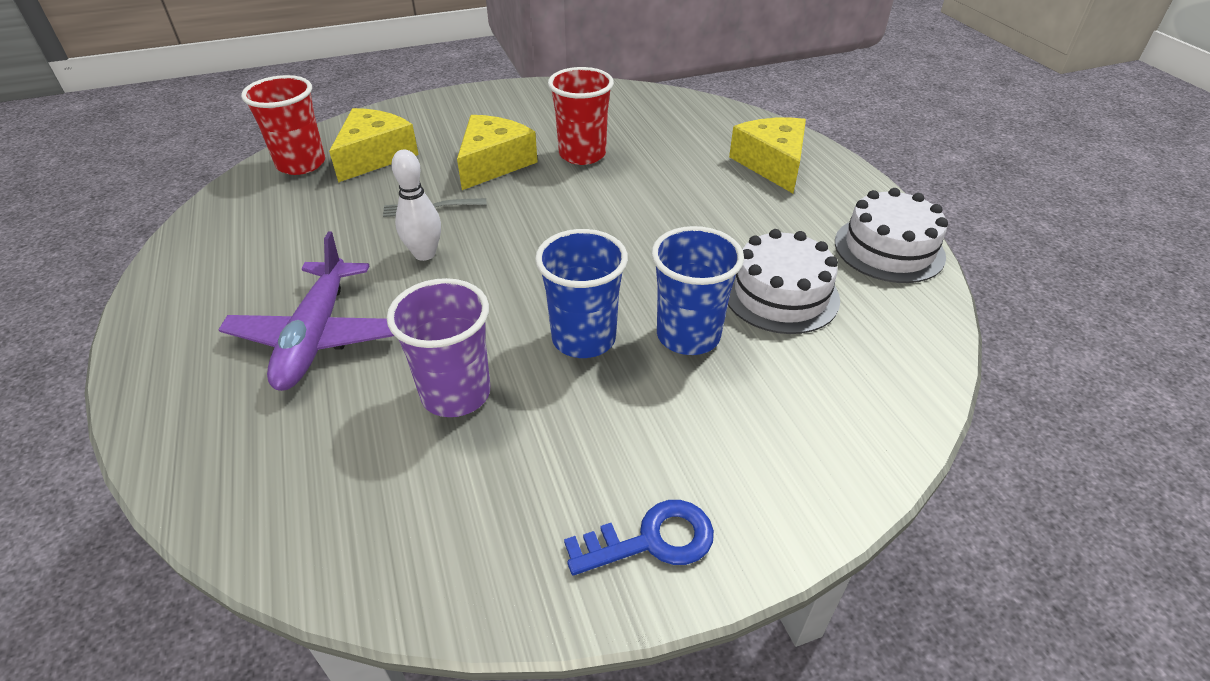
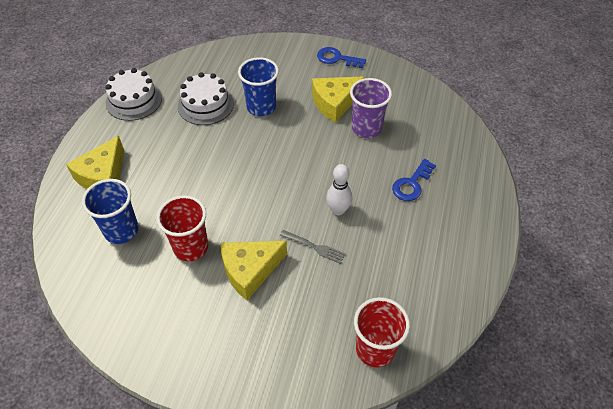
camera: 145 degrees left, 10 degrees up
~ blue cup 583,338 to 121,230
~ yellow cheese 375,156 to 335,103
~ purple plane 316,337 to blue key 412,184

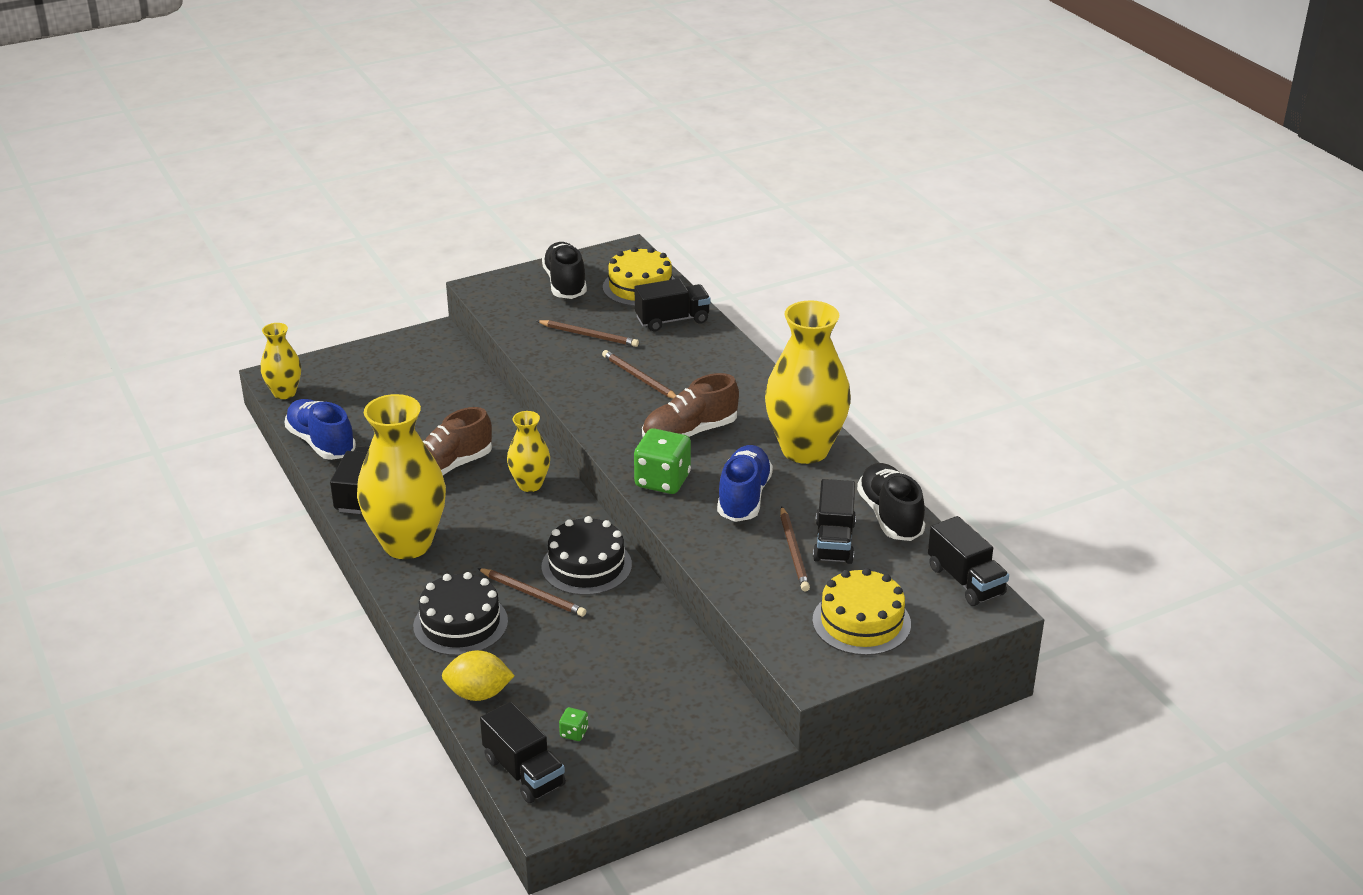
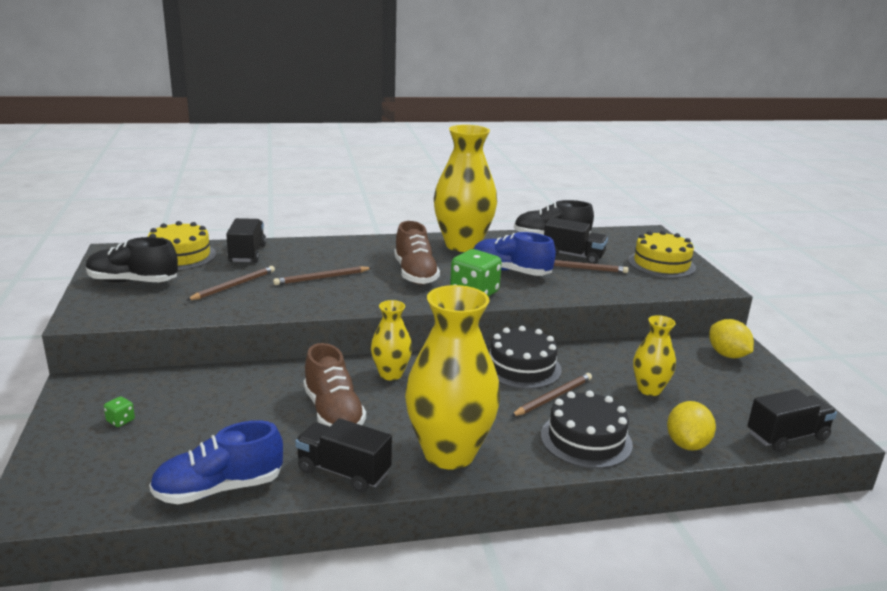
camera: 75 degrees left, 10 degrees down
~ green dice 574,733 to 120,421
~ yellow vase 284,393 to 649,389
+ yellow lemon 727,355
- black truck 965,581

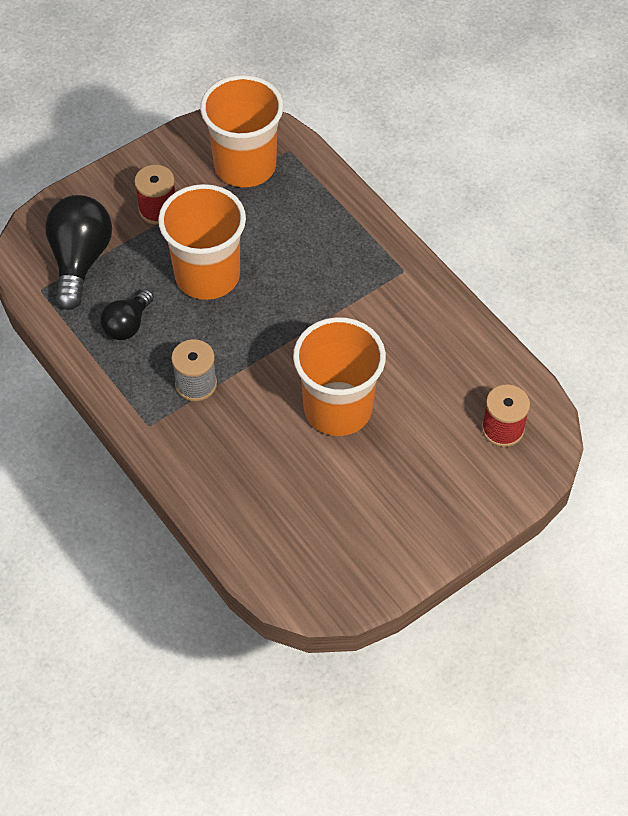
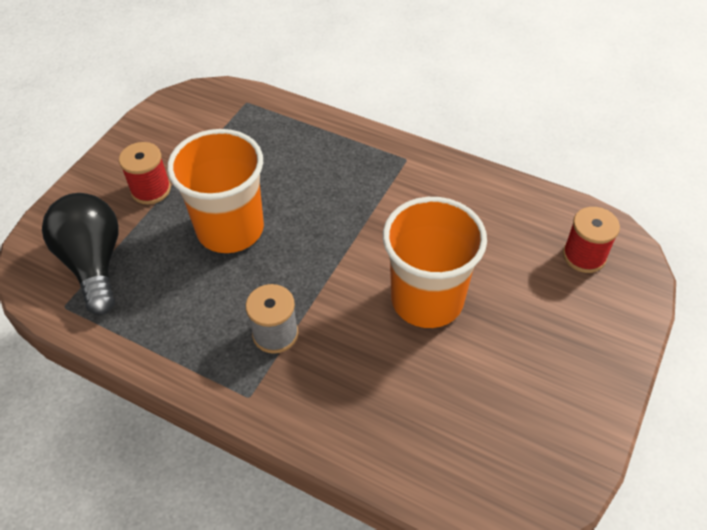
camera: 25 degrees left, 5 degrees down
- black light bulb 128,325
- orange cup 245,166

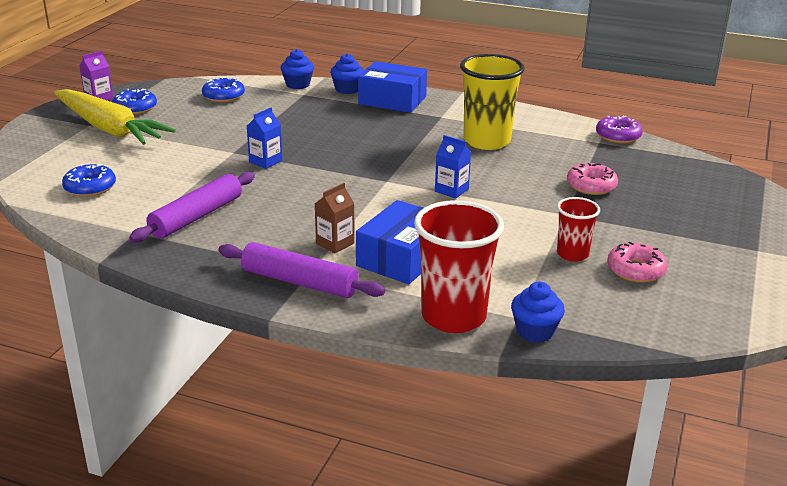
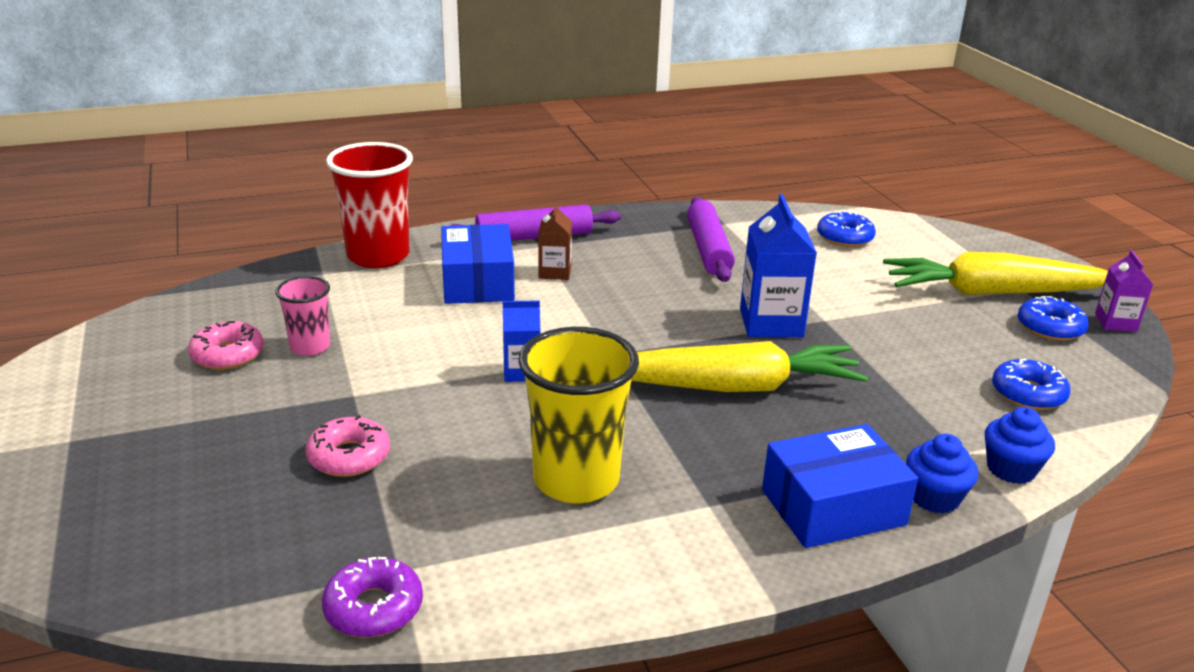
camera: 140 degrees right, 0 degrees up
~ red cup 572,254 to pink cup 310,347
+ yellow carrot 730,387
~ blue carton 265,161 = 771,323 x1.71
- blue cupcake 535,331

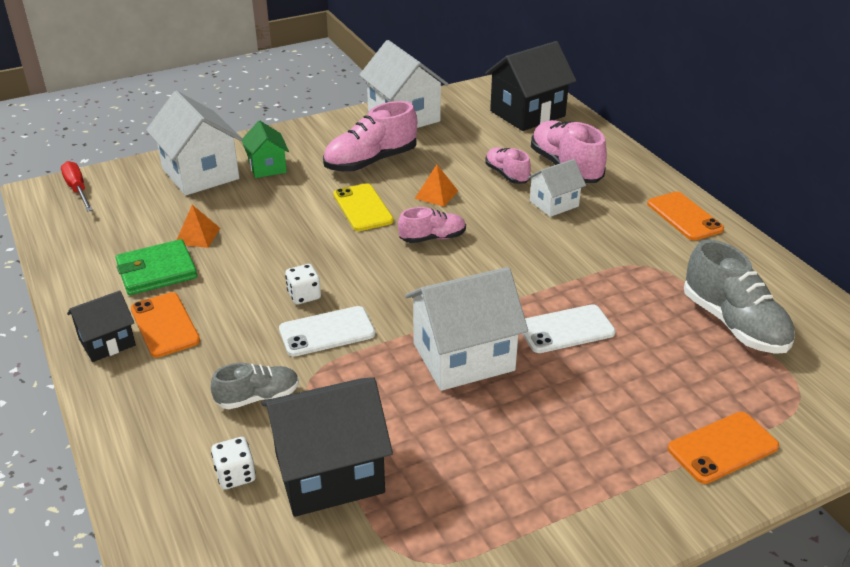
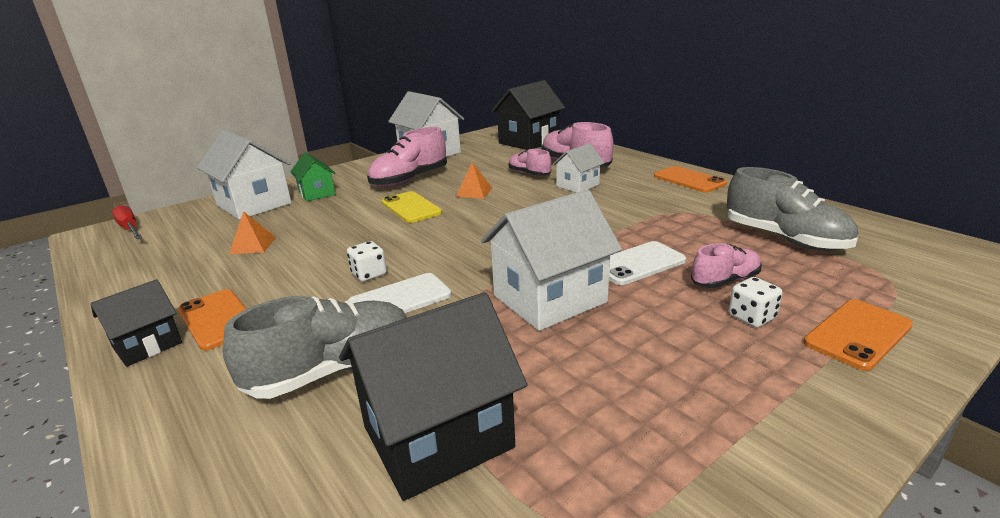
camera: 10 degrees left, 10 degrees down
~ grey shoe 258,397 = 333,370 x1.71
~ pink shoe 432,238 to 725,281
~ white dice 235,475 to 752,317
- green wallet 157,271

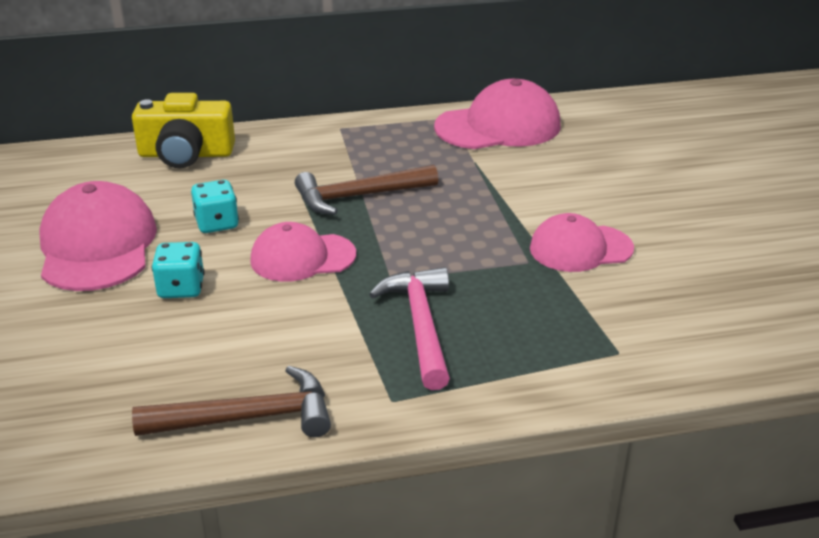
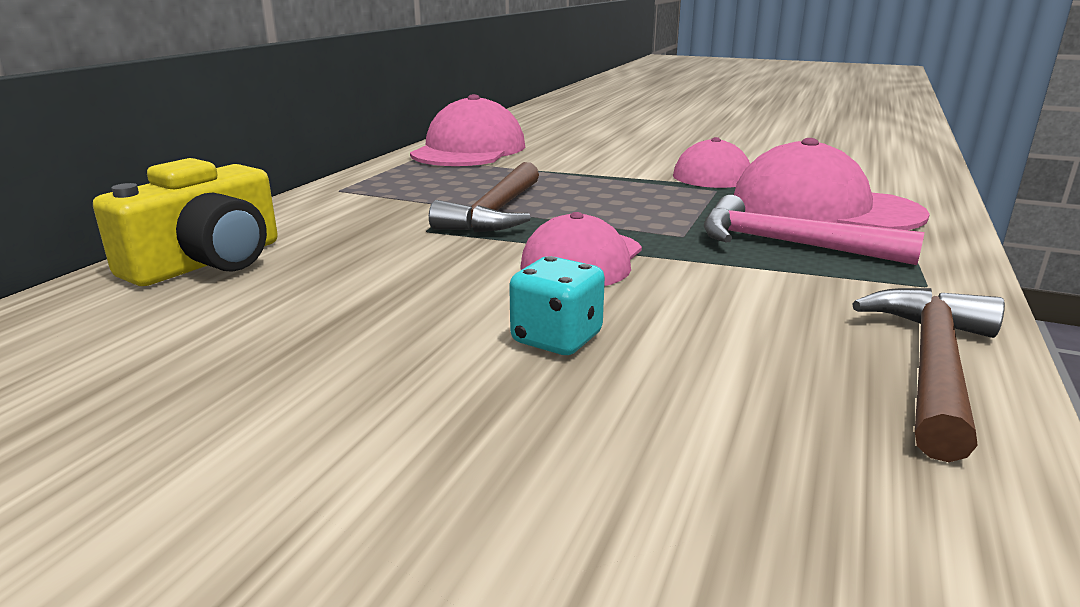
camera: 55 degrees left, 10 degrees down
~ pink cap 97,245 to 824,208
- turquoise dice 217,223

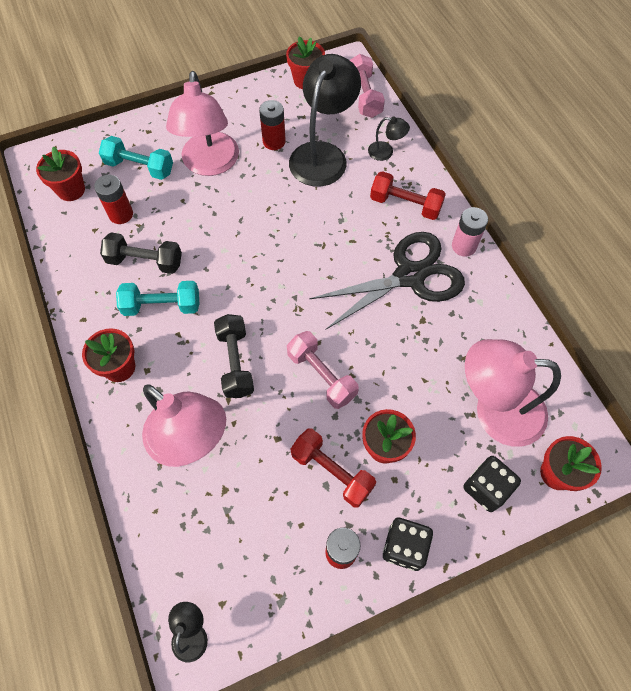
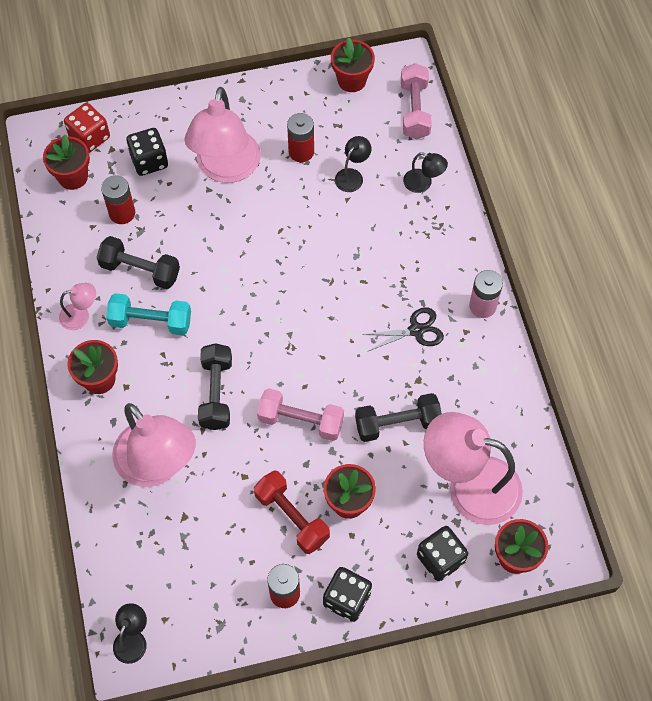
camera: 10 degrees right, 0 degrees up
+ pink lamp 81,315
+ red dice 90,137
~ turquoise dumbbell 139,167 to black dice 149,161
~ pink dumbbell 321,375 = 301,421 45 degrees counterclockwise
~ black lamp 323,154 = 352,175 x0.44
+ black dumbbell 397,424
~ black scissors 410,276 = 416,330 x0.49
- red dumbbell 405,204

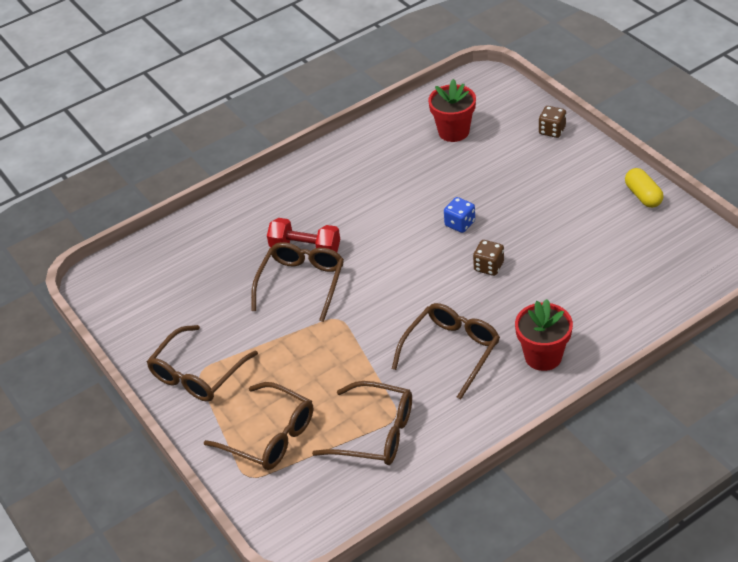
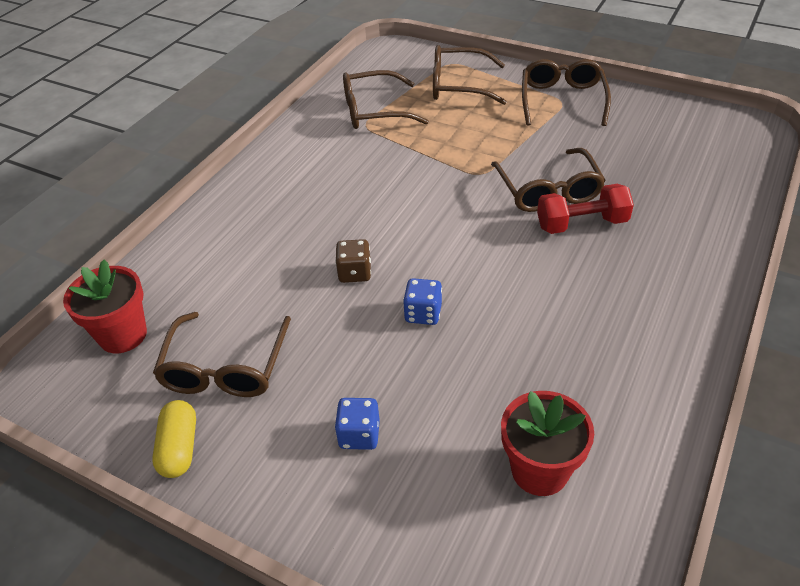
camera: 150 degrees right, 0 degrees up
~ red flower pot 543,356 to 123,335
~ yellow capsule 643,196 = 179,448 45 degrees clockwise
~ brown glasses 451,351 to 225,368
+ blue dice 359,435
- brown dice 552,130

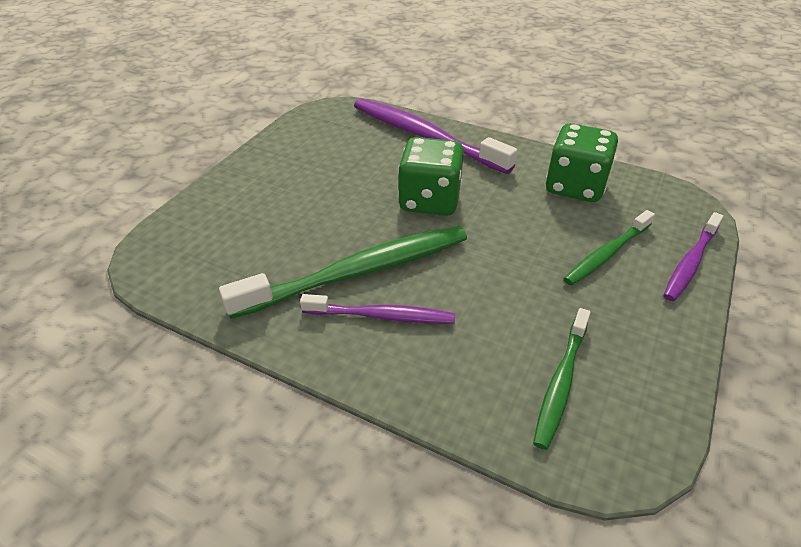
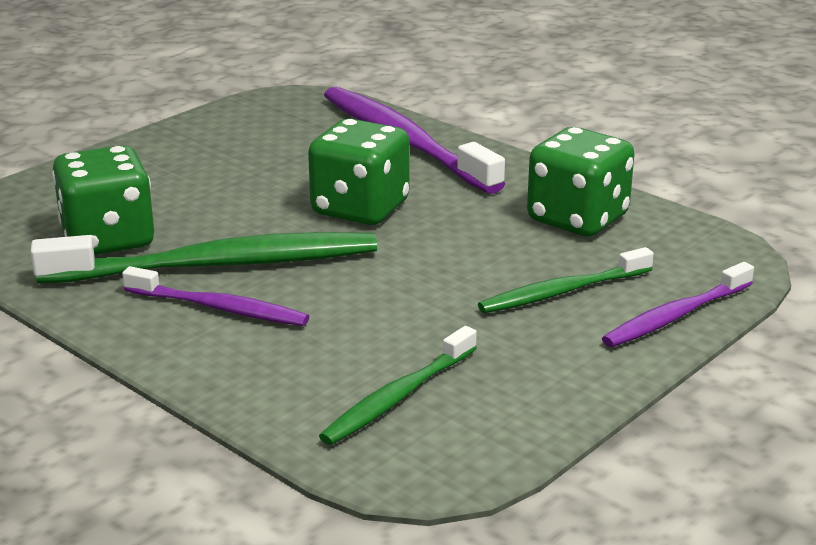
camera: 15 degrees right, 15 degrees down
+ green dice 108,239

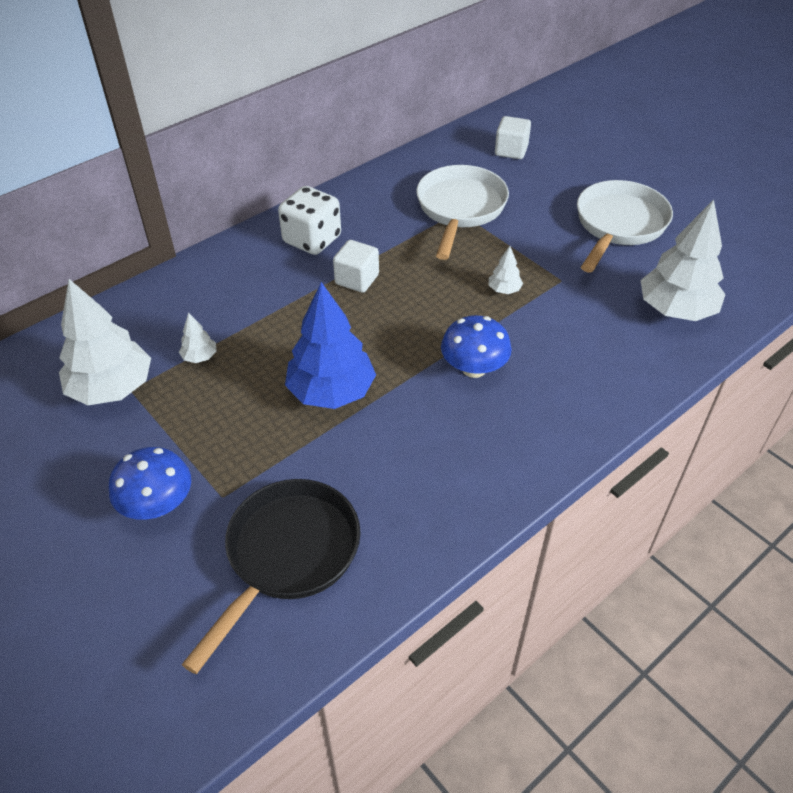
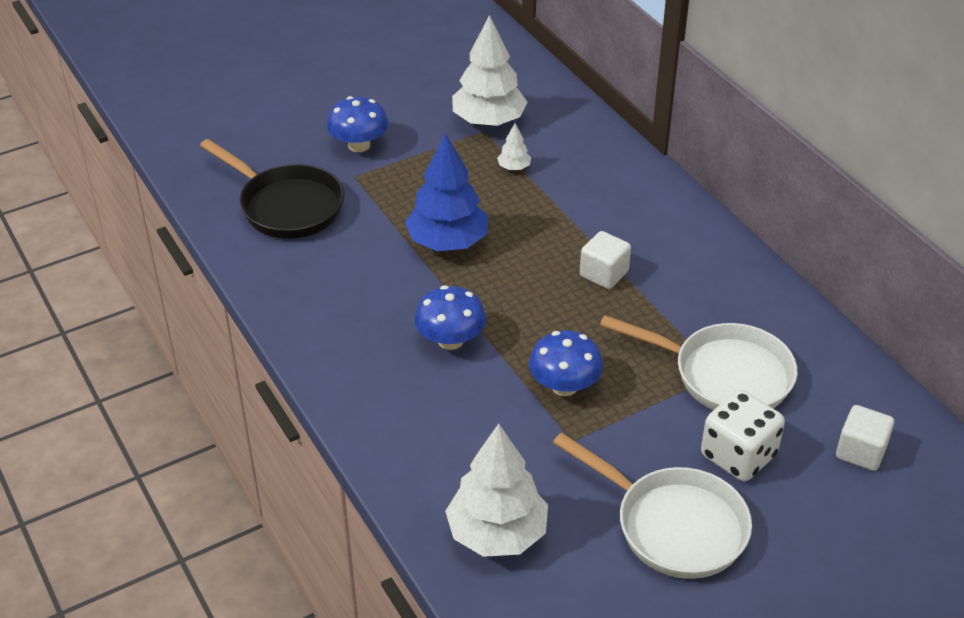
camera: 100 degrees right, 5 degrees down
~ white tree 504,290 to blue mushroom 564,386
~ white dice 312,240 to 738,456

